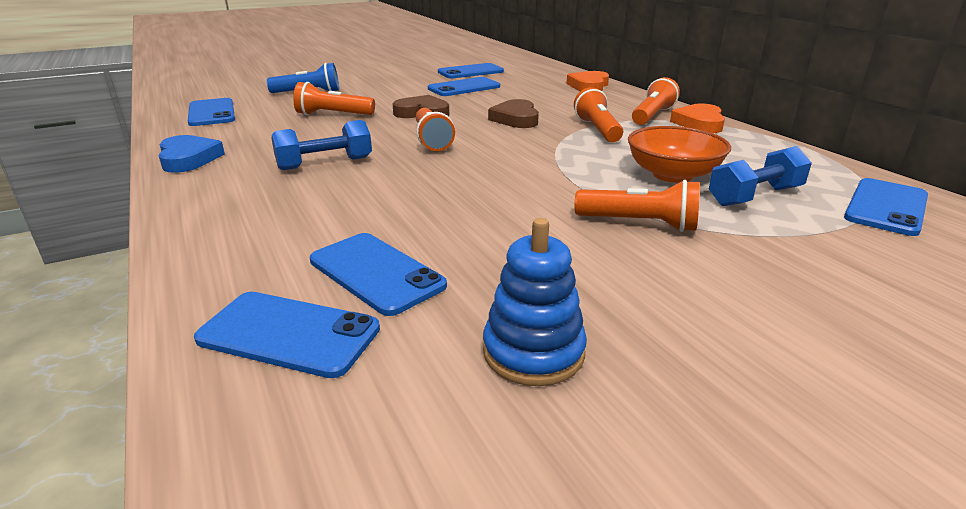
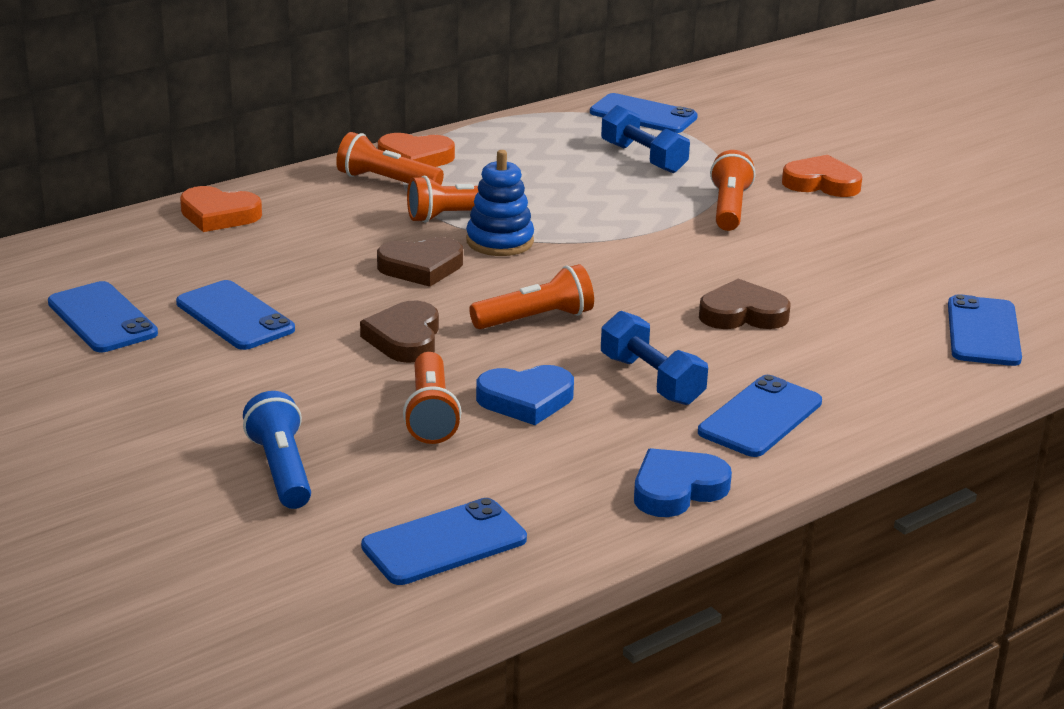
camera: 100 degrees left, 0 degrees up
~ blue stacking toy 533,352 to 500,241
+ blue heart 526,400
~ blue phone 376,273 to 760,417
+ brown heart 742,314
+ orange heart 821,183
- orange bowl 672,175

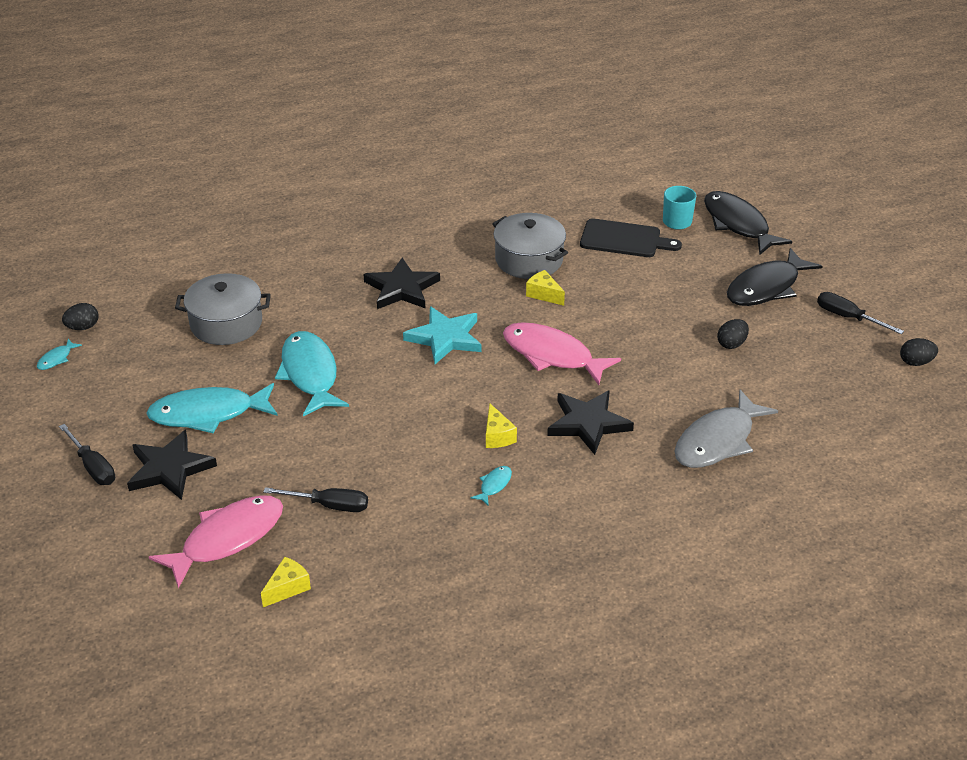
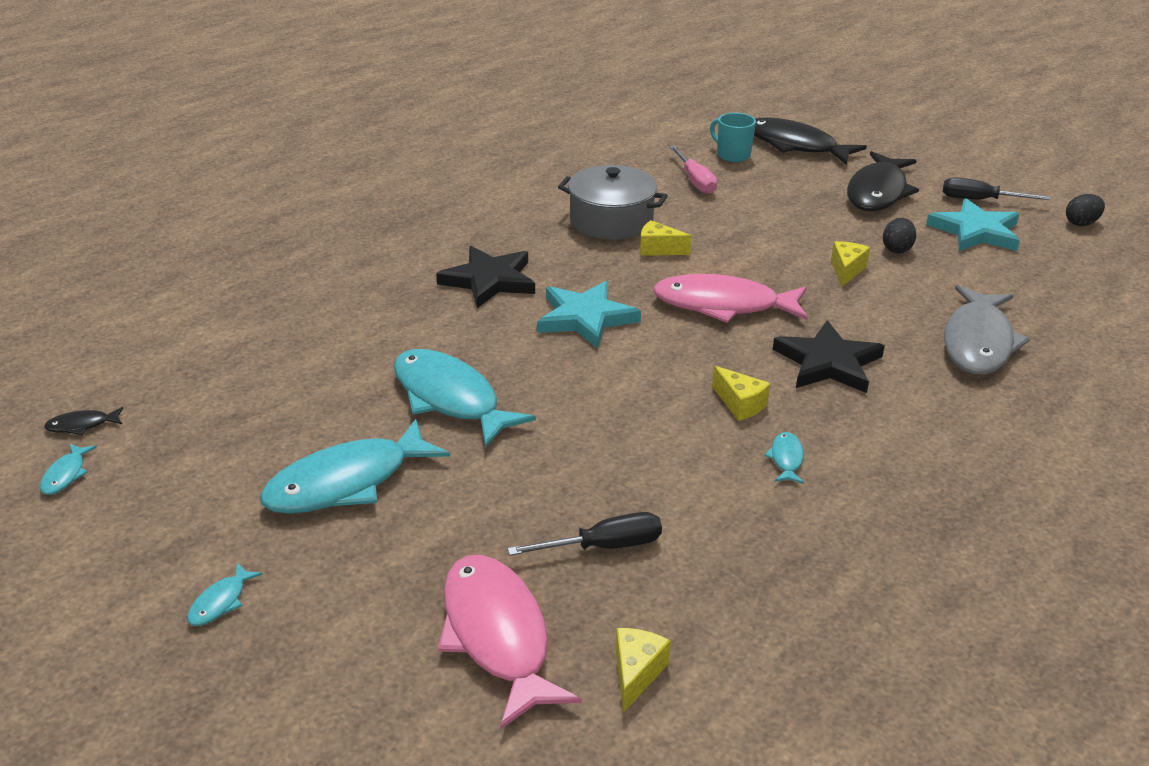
camera: 25 degrees left, 5 degrees down
~ black egg 83,327 to black fish 82,425
~ black screwdriver 93,467 to turquoise fish 220,602
~ pink fish 227,539 = 497,636 45 degrees counterclockwise
~ black cutting board 624,239 to pink screwdriver 695,181
+ yellow cheese 846,270
+ turquoise star 976,231
- black star 169,469
- grey pot 226,323

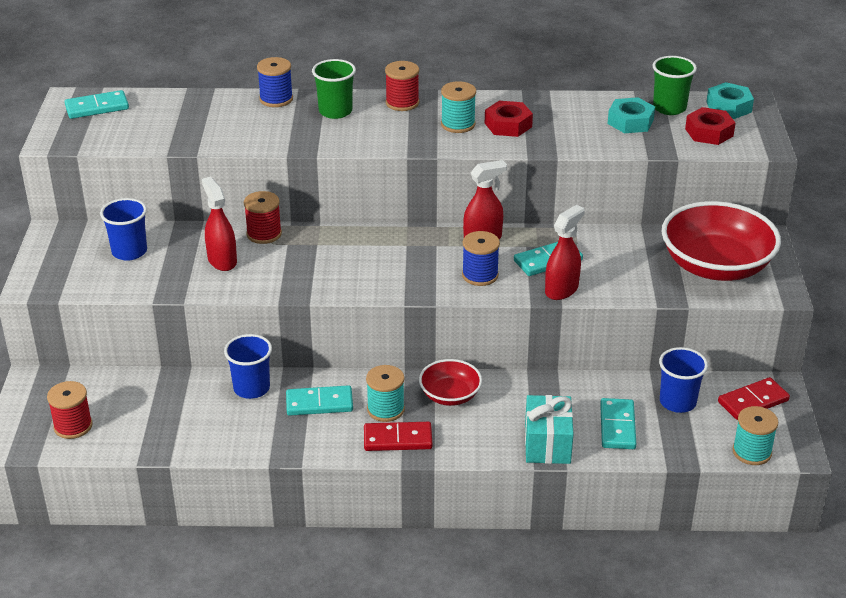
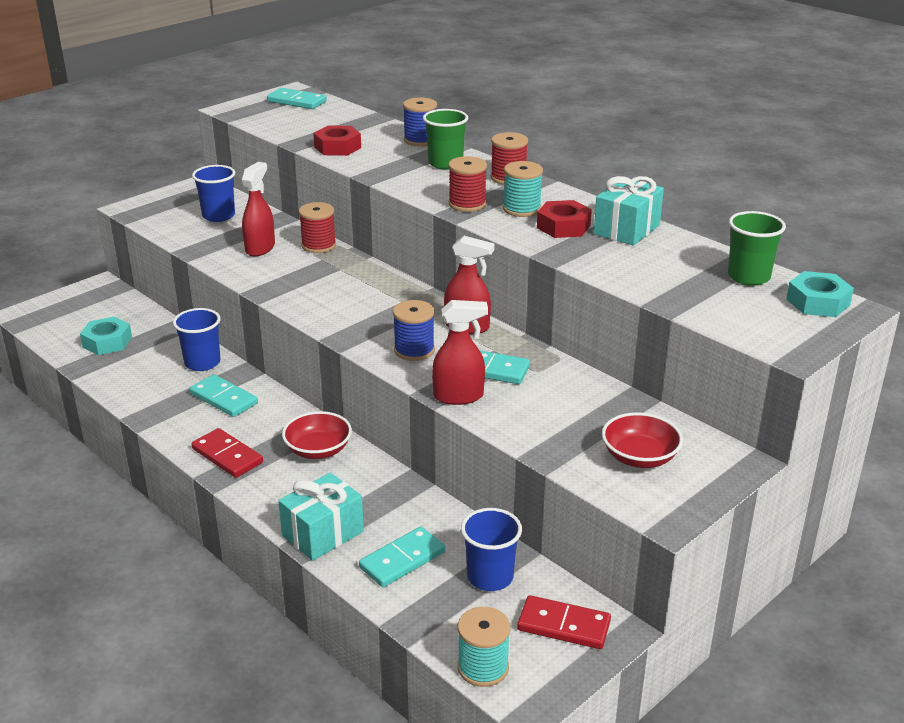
camera: 45 degrees right, 5 degrees down
~ turquoise nut 630,122 to 107,342
~ red nut 709,132 to 337,147
~ red spool 73,426 to 467,204
+ turquoise gift 627,229
~ red bowl 716,266 = 639,457 x0.53
- turquoise spool 385,409

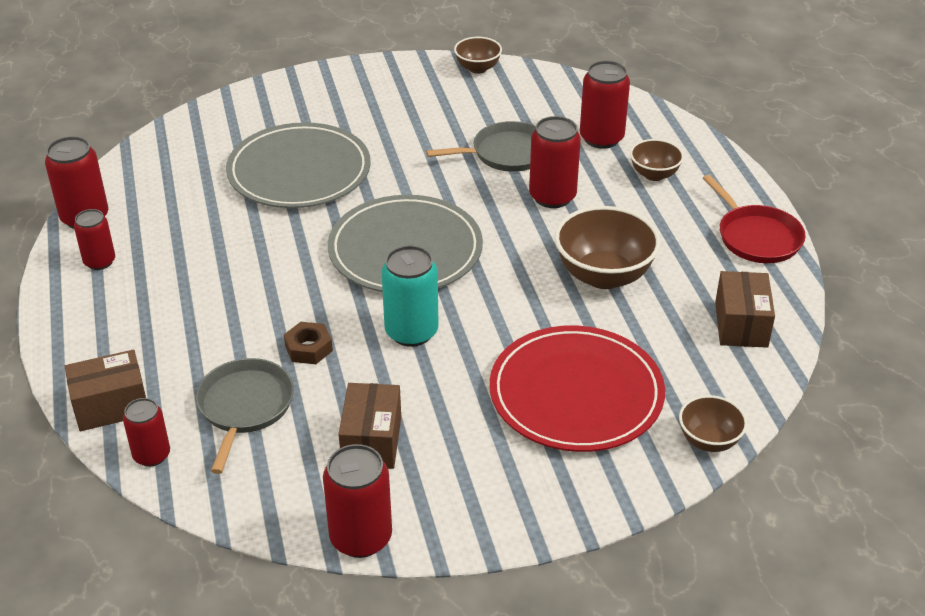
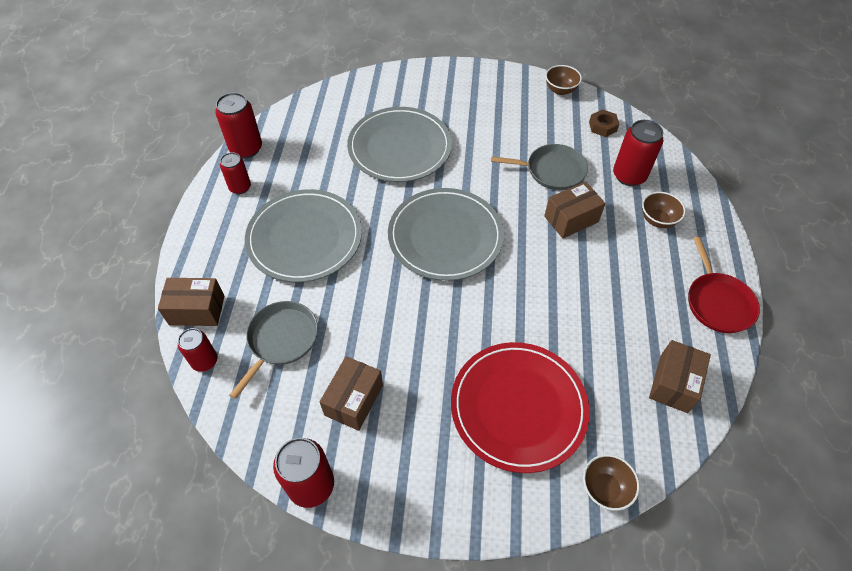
camera: 20 degrees right, 15 degrees up
+ grey plate 304,238
~ red can 552,197 to brown box 571,219
~ brown nut 308,348 to 602,126
- turquoise can 411,332
- brown bowl 603,275

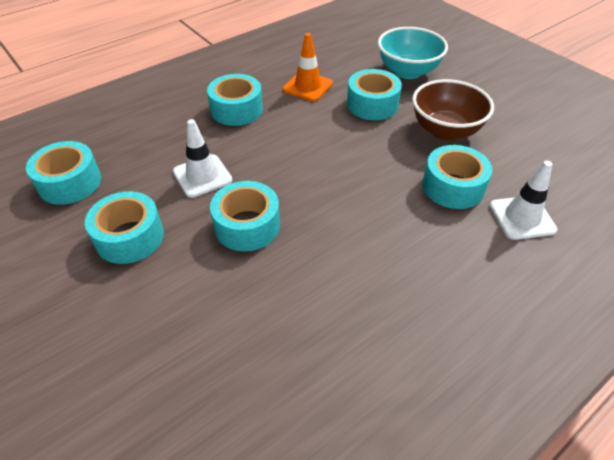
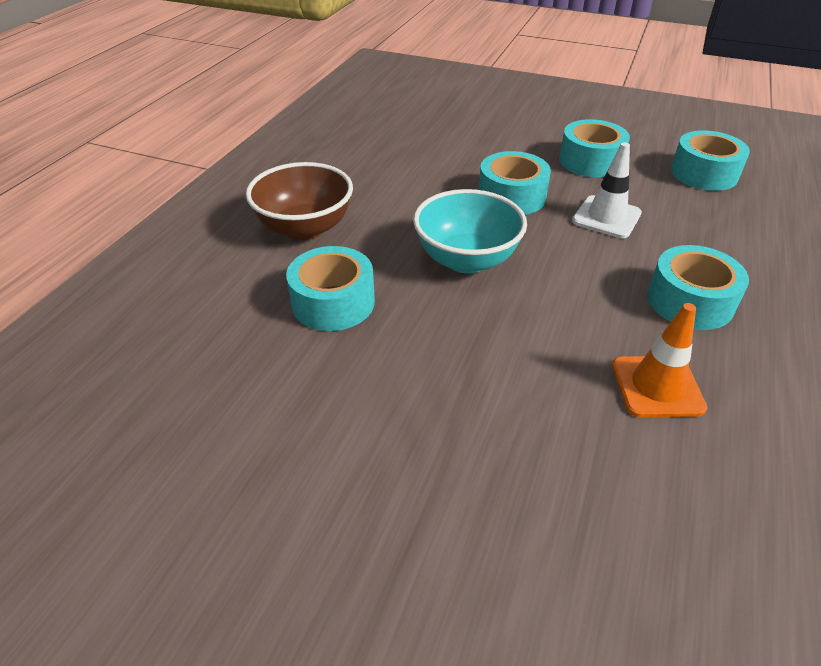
camera: 150 degrees right, 5 degrees down
~ brown bowl 445,130 to 305,228
~ turquoise bowl 408,71 to 466,260
- turquoise tape 372,104
- white traffic cone 522,217

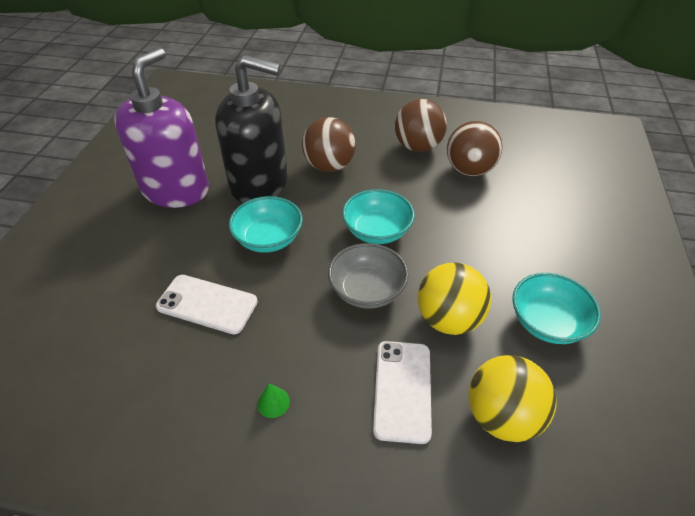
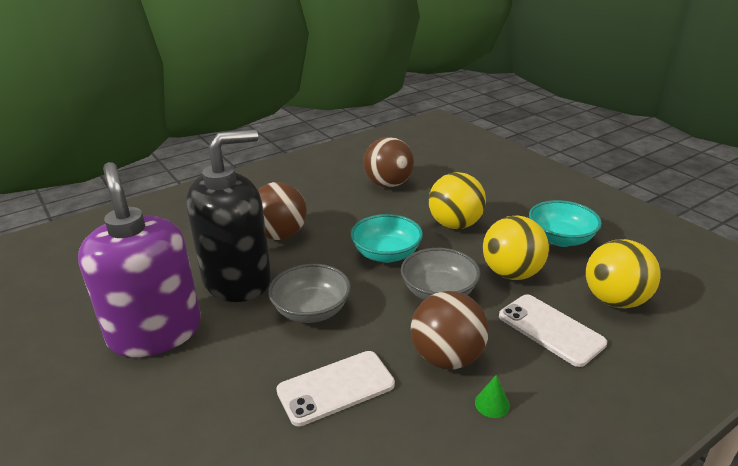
camera: 45 degrees left, 15 degrees down
~ turquoise bowl 268,239 to grey bowl 311,310
~ brown ball 417,147 to 447,358
+ yellow ball 455,224

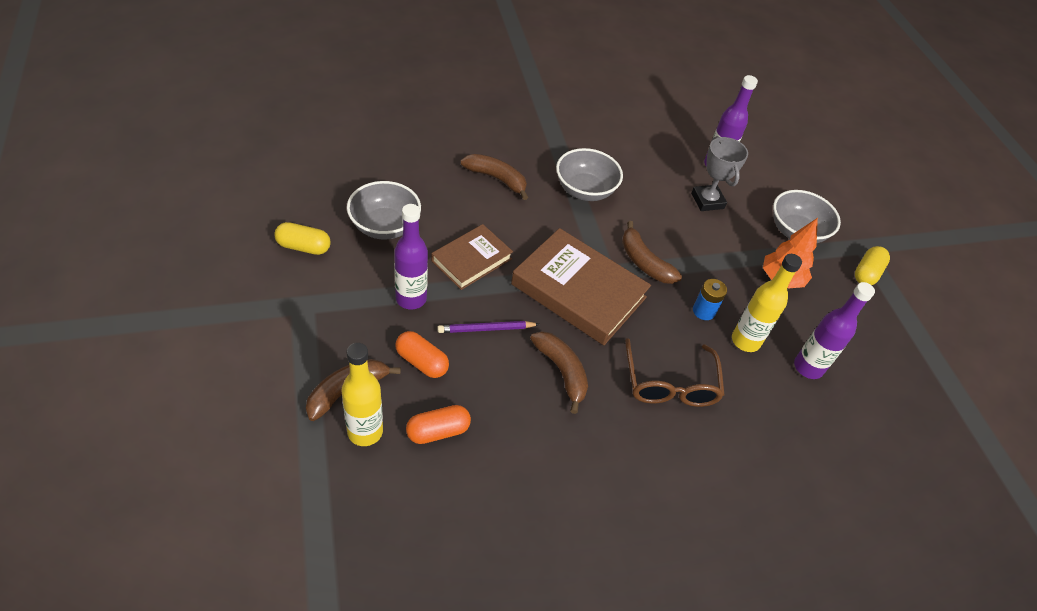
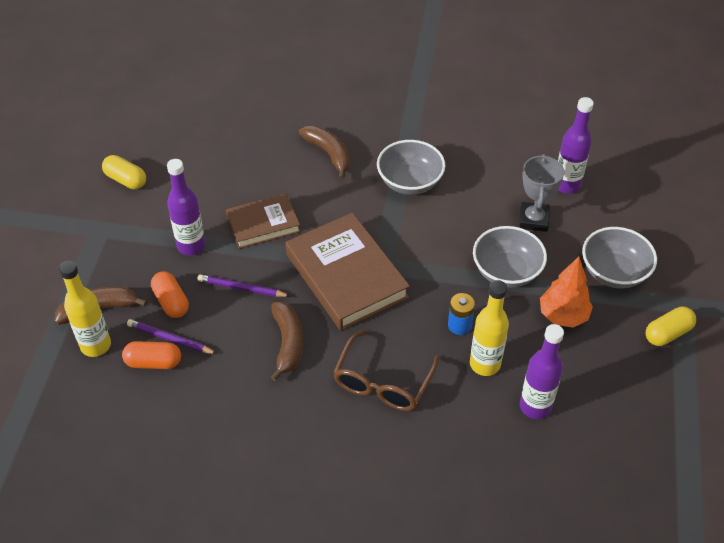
camera: 30 degrees right, 0 degrees up
+ purple pencil 170,339
~ grey bowl 385,226 to 506,272
- brown banana 644,262

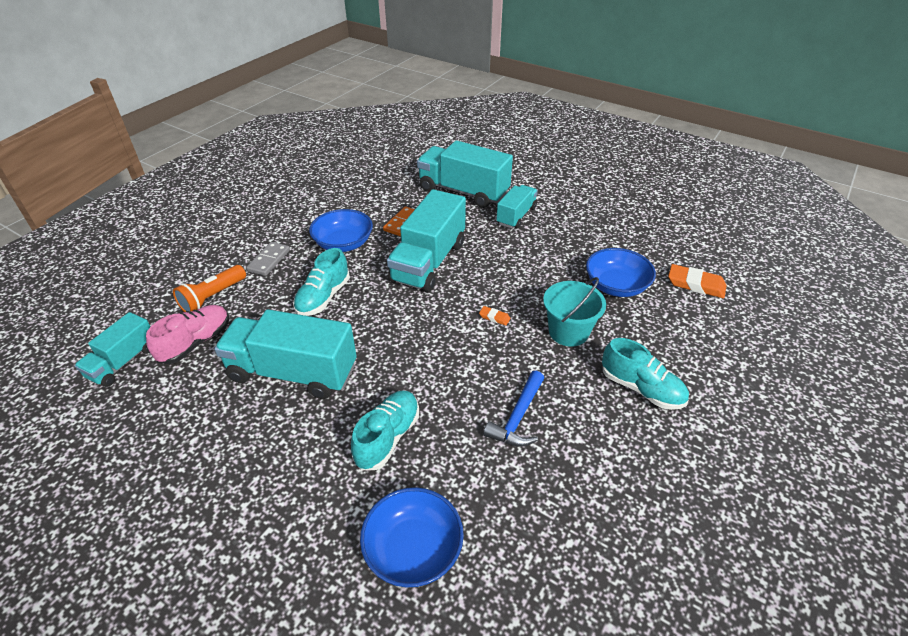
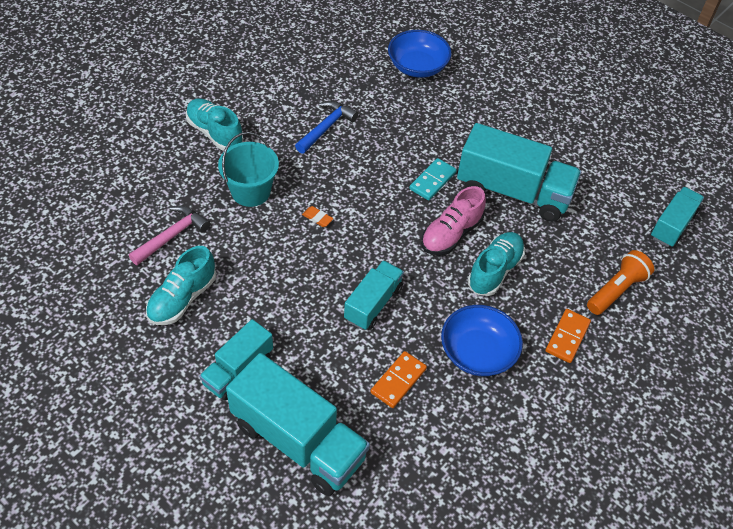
camera: 175 degrees left, 10 degrees up
~ blue bowl 616,286 to pink hammer 172,236
~ turquoise shoe 387,437 to 182,298
~ turquoise truck 428,262 = 373,303 x0.57
+ turquoise domino 432,181
~ pink shoe 196,342 to 451,234
~ grey domino 269,260 to orange domino 567,337
- orange eraser 695,284

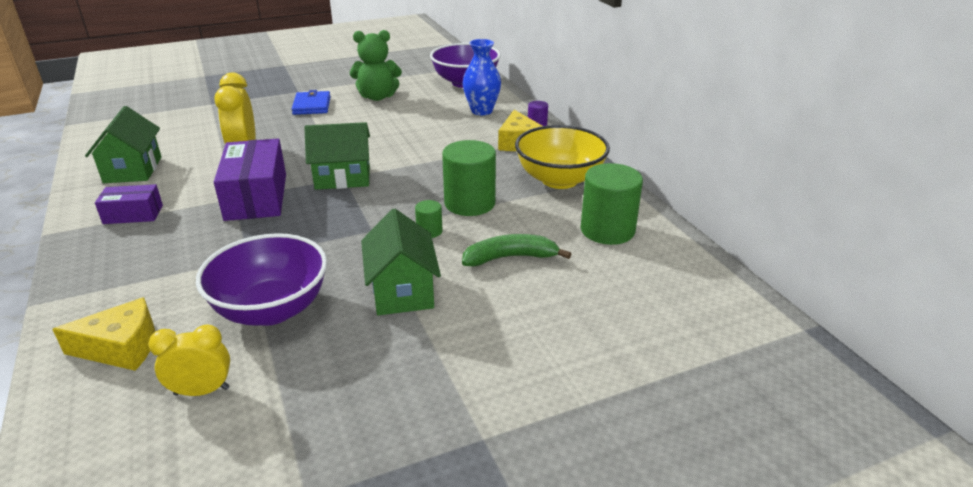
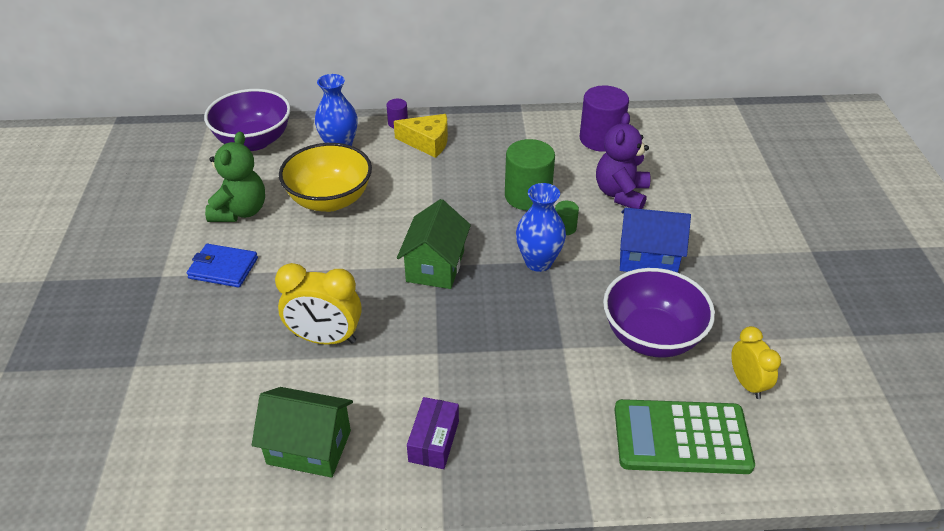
camera: 70 degrees left, 10 degrees up
~ yellow bowl 559,180 to 330,200
+ blue vase 538,262
~ green cylinder 607,230 to purple cylinder 601,139
~ green banana 510,257 to purple teddy bear 621,194
~ yellow cheese 121,347 to green calculator 681,437
~ green house 402,291 to blue house 648,258
~ yellow clock 202,391 = 747,383 150 degrees clockwise
- purple box 256,197

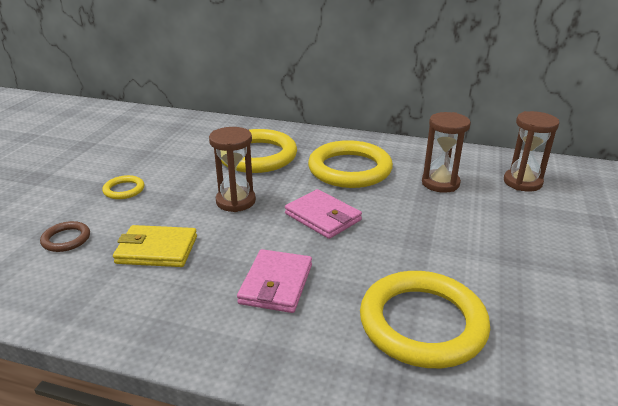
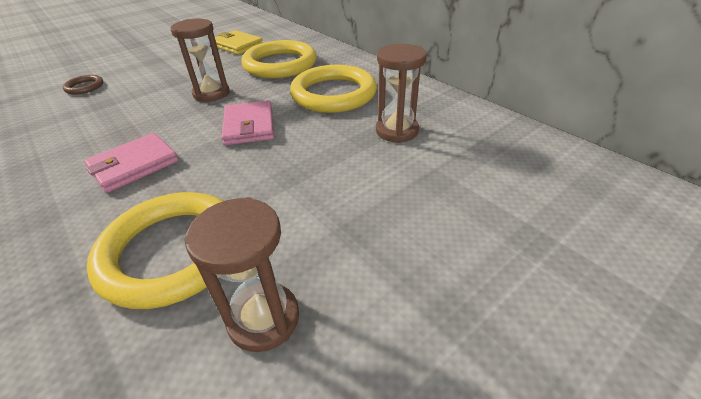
camera: 35 degrees right, 10 degrees up
~ brown hourglass 522,182 to 263,318
~ yellow wallet 157,250 to 237,45
- yellow ring 124,190

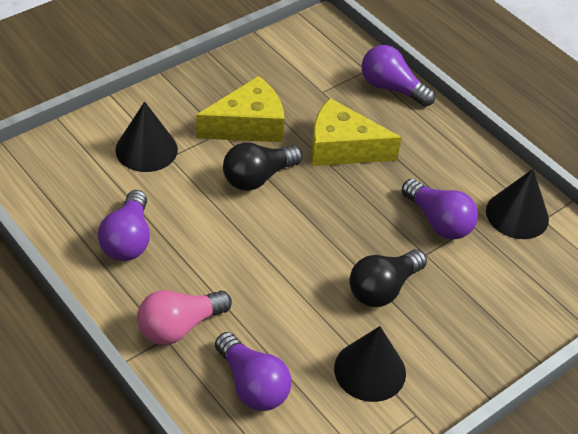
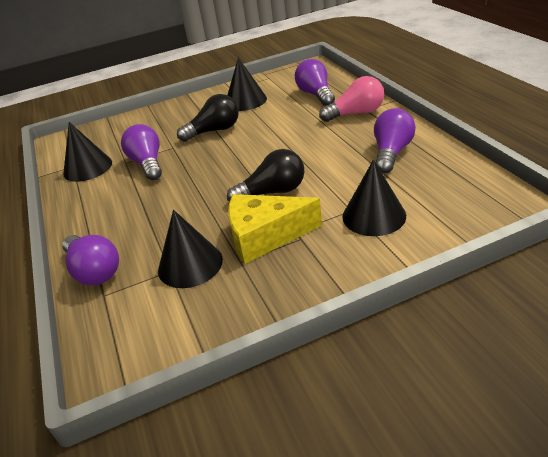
camera: 155 degrees left, 10 degrees down
+ black cone 190,264
- yellow cheese 342,148

